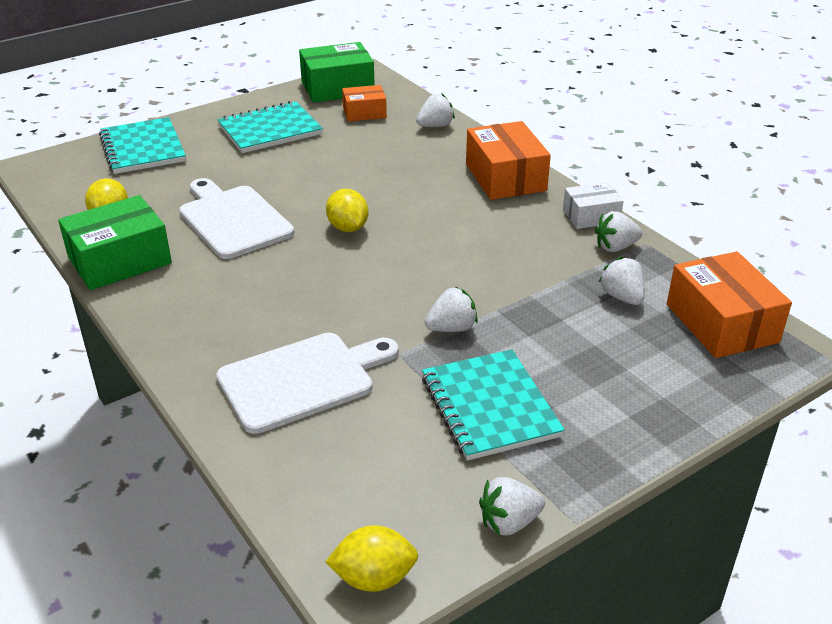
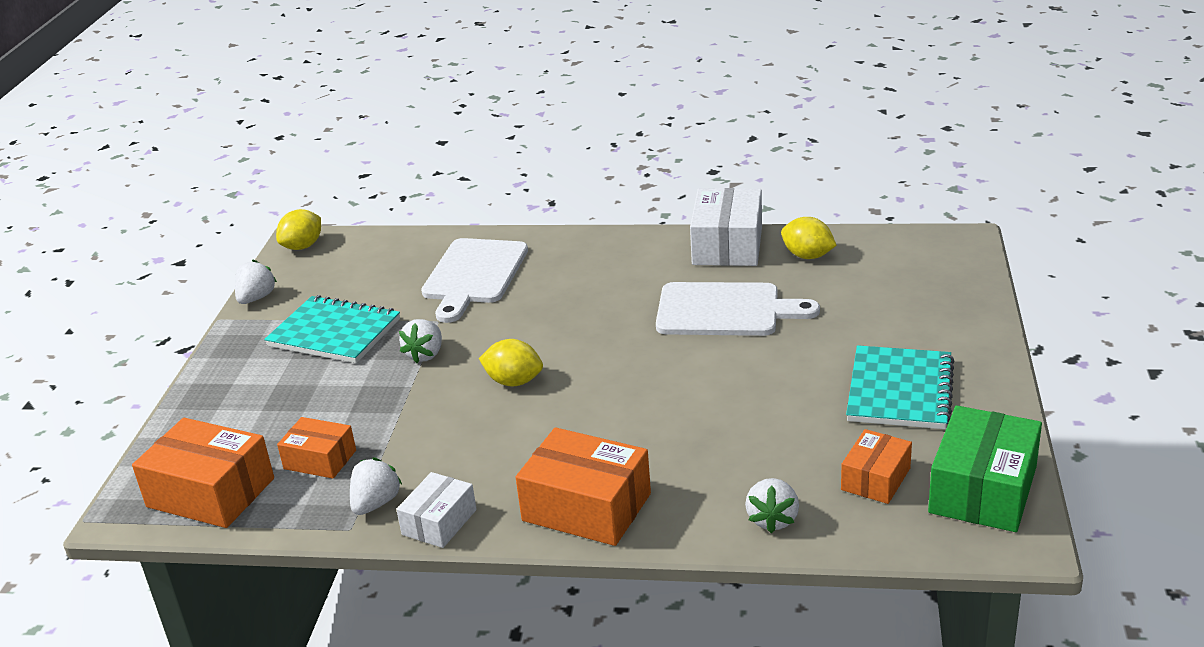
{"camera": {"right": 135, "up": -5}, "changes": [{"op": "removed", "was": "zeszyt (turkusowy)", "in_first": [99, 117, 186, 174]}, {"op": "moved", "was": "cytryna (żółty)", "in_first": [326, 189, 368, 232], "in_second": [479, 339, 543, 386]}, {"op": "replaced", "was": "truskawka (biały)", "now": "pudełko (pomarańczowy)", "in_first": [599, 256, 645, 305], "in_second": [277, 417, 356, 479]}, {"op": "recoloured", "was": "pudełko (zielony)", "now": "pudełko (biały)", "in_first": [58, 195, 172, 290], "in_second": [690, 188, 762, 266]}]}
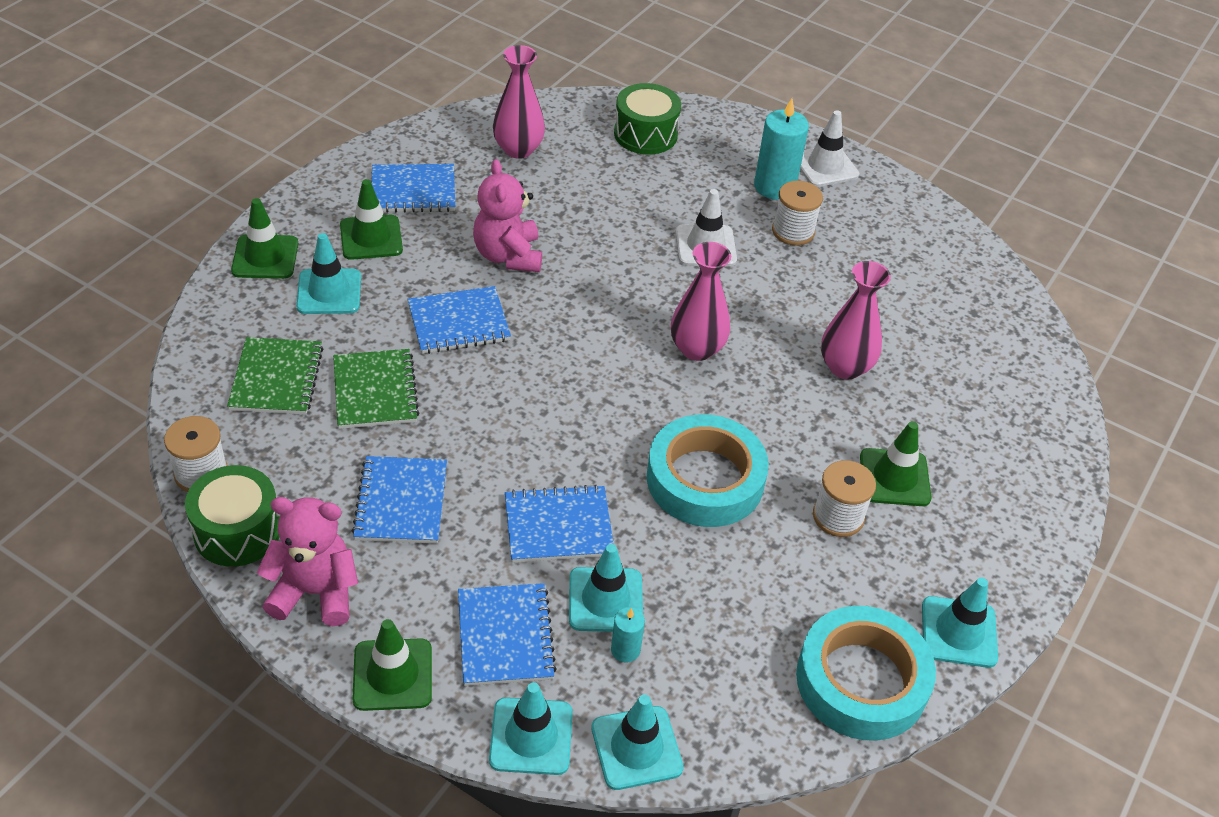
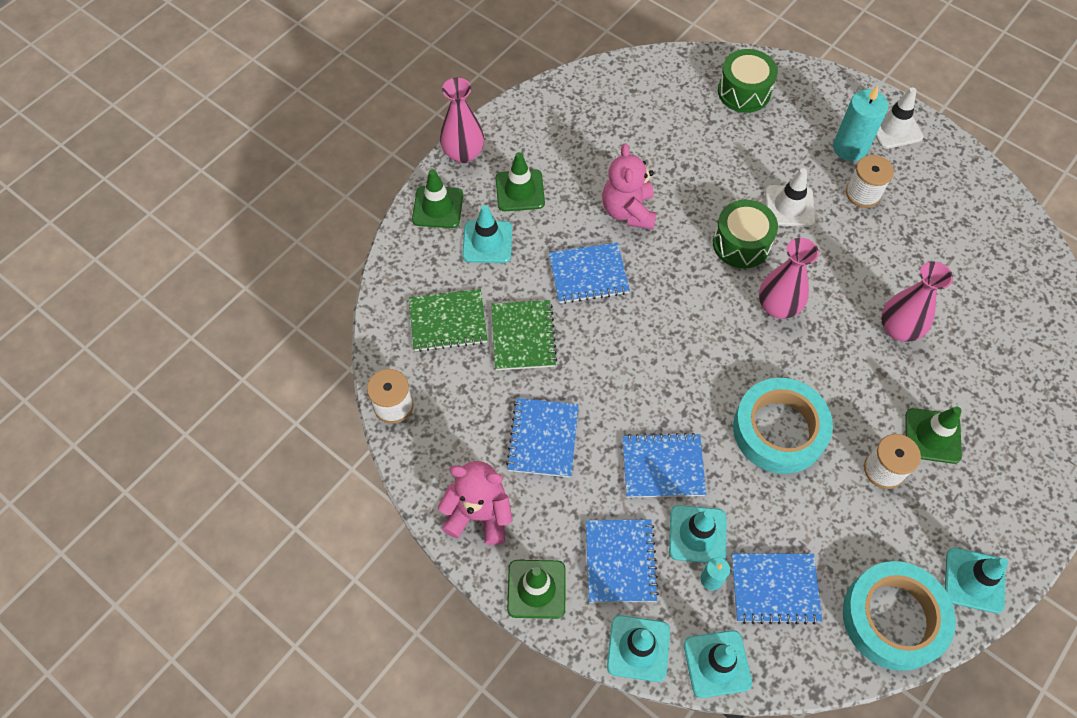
{"camera": {"right": 10, "up": 15}, "changes": [{"op": "moved", "was": "bęben (zielony)", "in_first": [185, 465, 280, 567], "in_second": [713, 200, 778, 268]}, {"op": "moved", "was": "zeszyt (niebieski)", "in_first": [372, 164, 455, 213], "in_second": [731, 553, 822, 625]}, {"op": "moved", "was": "wazon (różowy)", "in_first": [493, 45, 545, 159], "in_second": [440, 78, 484, 163]}, {"op": "turned", "was": "zeszyt (zielony)", "in_first": [227, 337, 323, 415], "in_second": [409, 289, 487, 352], "clockwise": 75}]}
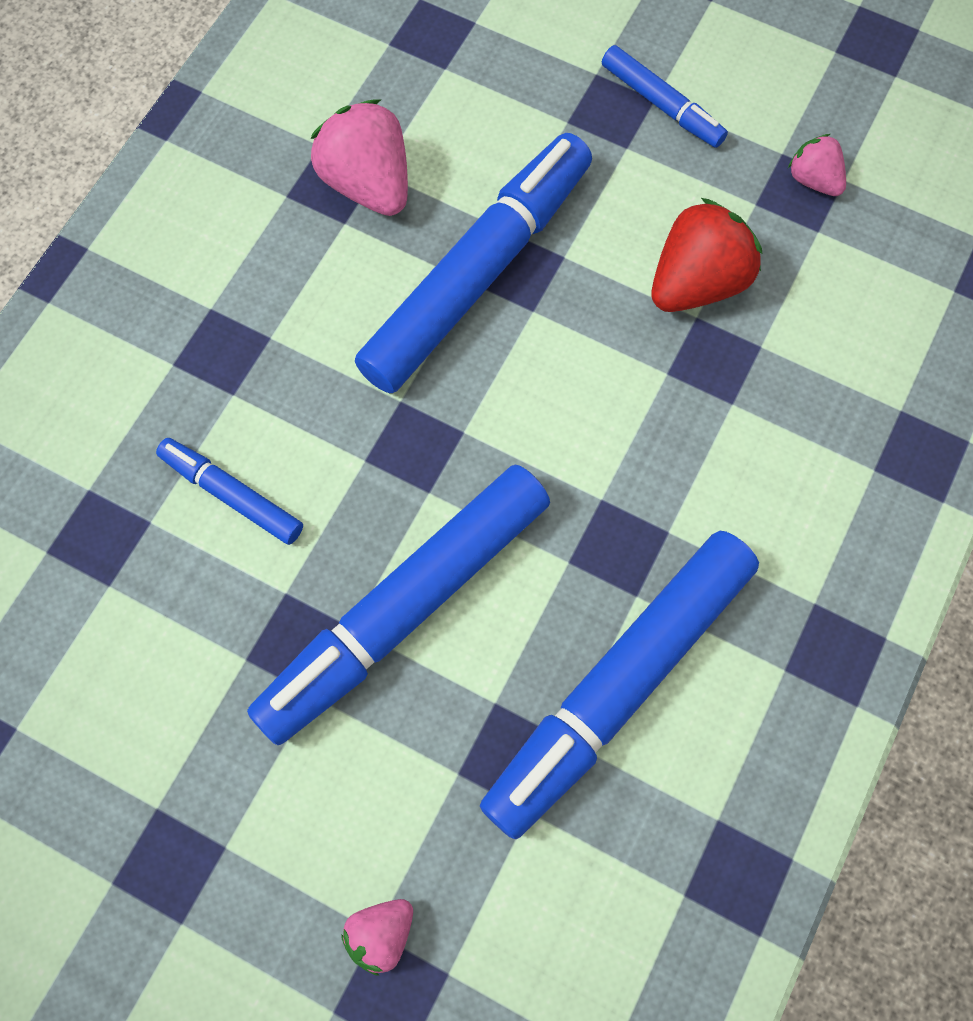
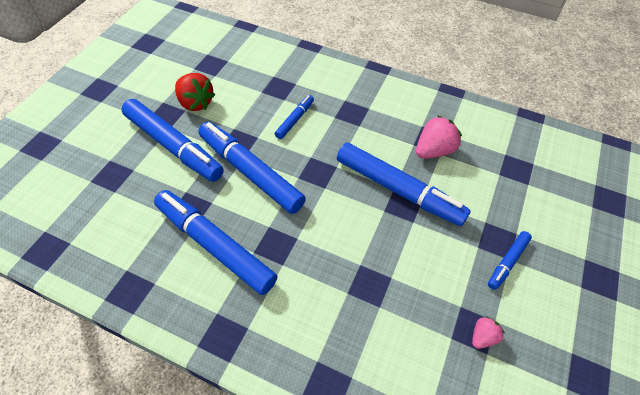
{"camera": {"right": 85, "up": -15}, "changes": [{"op": "removed", "was": "truskawka (różowy)", "in_first": [341, 899, 413, 976]}, {"op": "added", "now": "flamaster (niebieski)", "in_second": [121, 99, 224, 182]}, {"op": "moved", "was": "truskawka (czerwony)", "in_first": [651, 198, 762, 312], "in_second": [175, 73, 215, 111]}]}
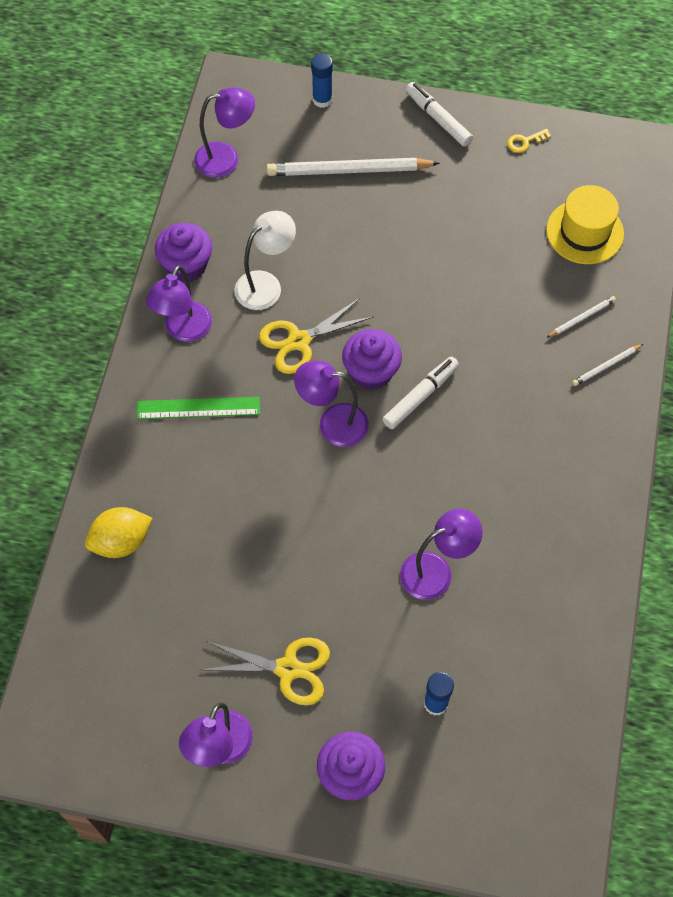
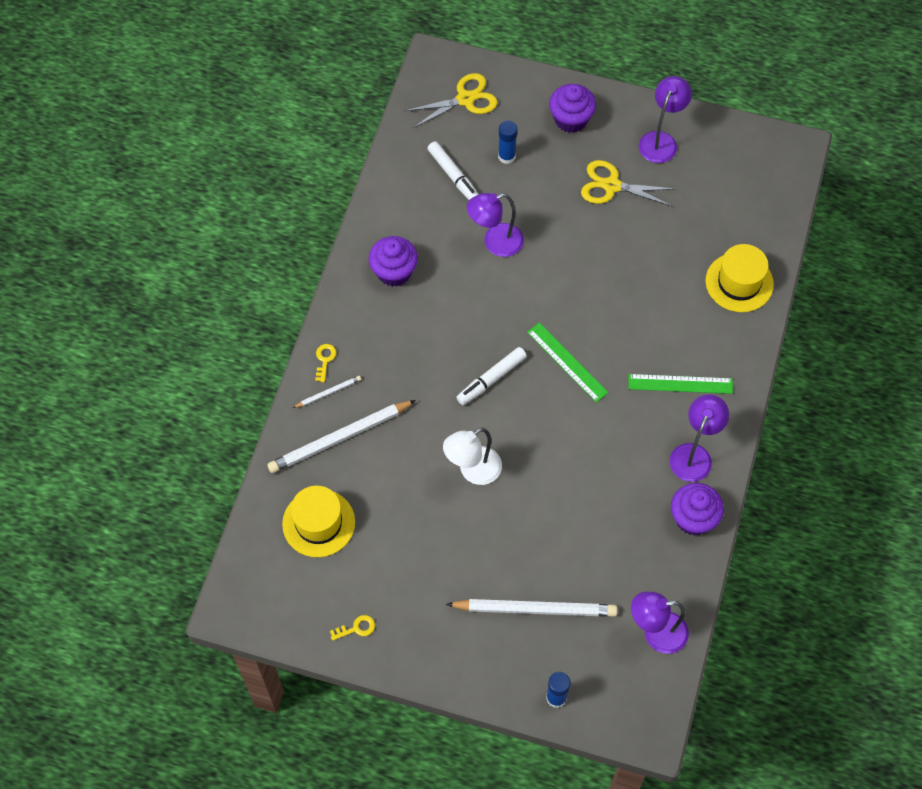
{"camera": {"right": -175, "up": 0}, "changes": [{"op": "added", "now": "klucz (żółty)", "in_second": [315, 344, 336, 382]}, {"op": "moved", "was": "lampka (biały)", "in_first": [235, 211, 296, 310], "in_second": [443, 428, 502, 485]}, {"op": "moved", "was": "nożyczki (żółty)", "in_first": [259, 298, 373, 374], "in_second": [405, 73, 498, 128]}, {"op": "moved", "was": "muffinka (fioletowy)", "in_first": [342, 329, 402, 390], "in_second": [369, 236, 418, 287]}, {"op": "moved", "was": "flamaster (biały)", "in_first": [406, 82, 473, 147], "in_second": [427, 141, 479, 200]}, {"op": "replaced", "was": "cytryna (żółty)", "now": "kapelusz (żółty)", "in_first": [85, 507, 152, 558], "in_second": [706, 244, 774, 312]}, {"op": "replaced", "was": "lampka (fioletowy)", "now": "linijka (zielony)", "in_first": [294, 361, 368, 447], "in_second": [527, 323, 609, 402]}, {"op": "resized", "was": "ołówek (biały)", "in_first": [546, 296, 616, 338], "in_second": [267, 400, 416, 473], "ratio": 2.15}]}
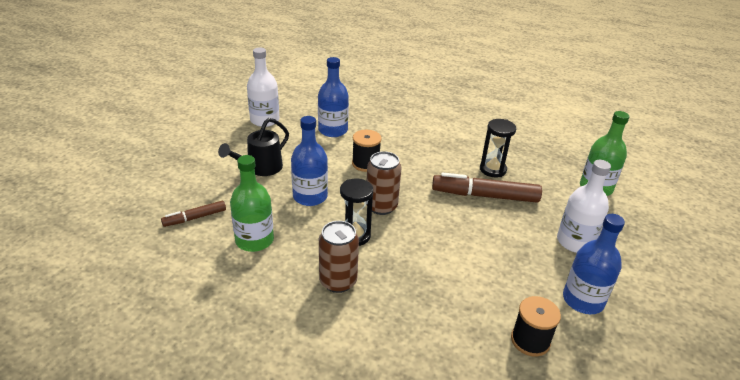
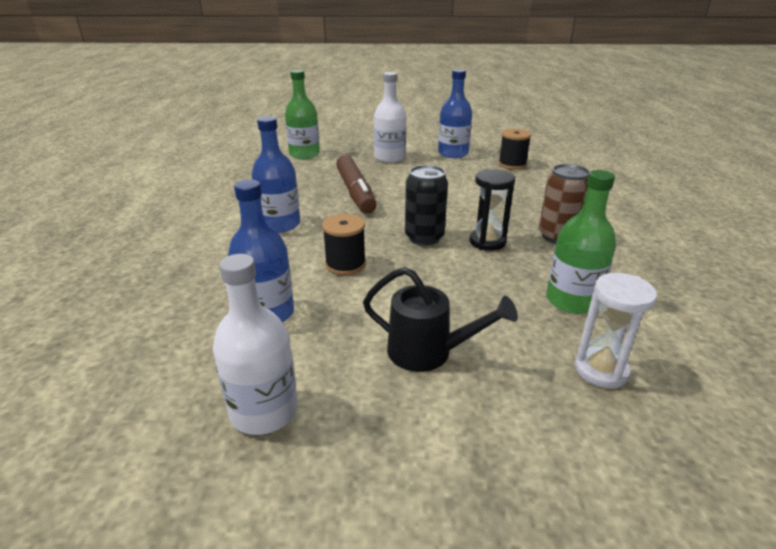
{"camera": {"right": -110, "up": -5}, "changes": [{"op": "removed", "was": "klepsydra (czarny)", "in_first": [480, 119, 516, 177]}, {"op": "moved", "was": "butelka (niebieski)", "in_first": [291, 116, 328, 206], "in_second": [252, 116, 300, 233]}, {"op": "replaced", "was": "flamaster (brązowy)", "now": "klepsydra (biały)", "in_first": [161, 201, 226, 227], "in_second": [574, 273, 657, 389]}, {"op": "recoloured", "was": "puszka (brązowy)", "now": "puszka (czarny)", "in_first": [367, 151, 402, 215], "in_second": [405, 165, 448, 245]}]}
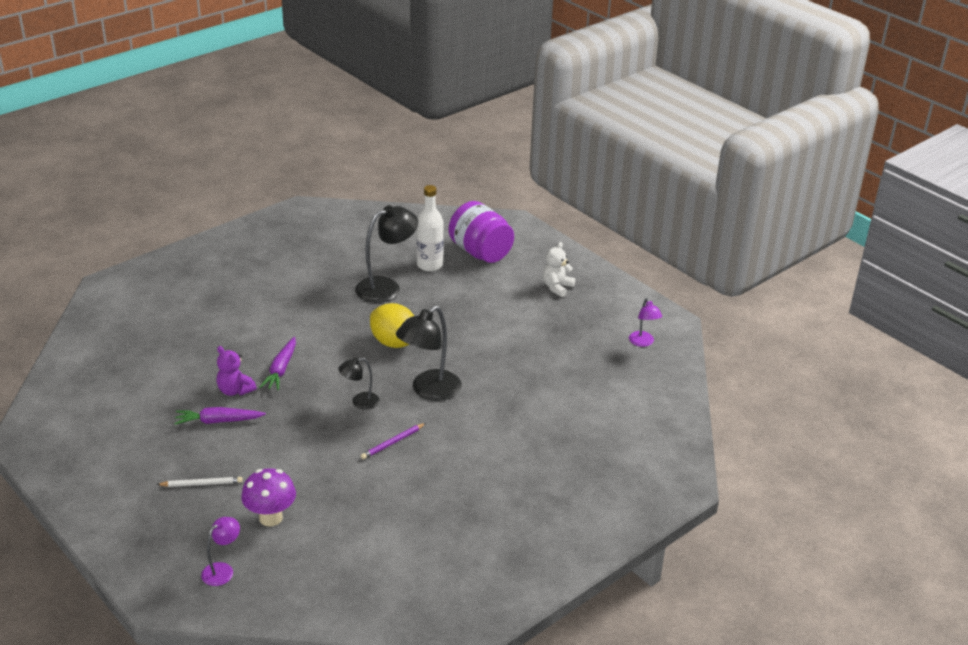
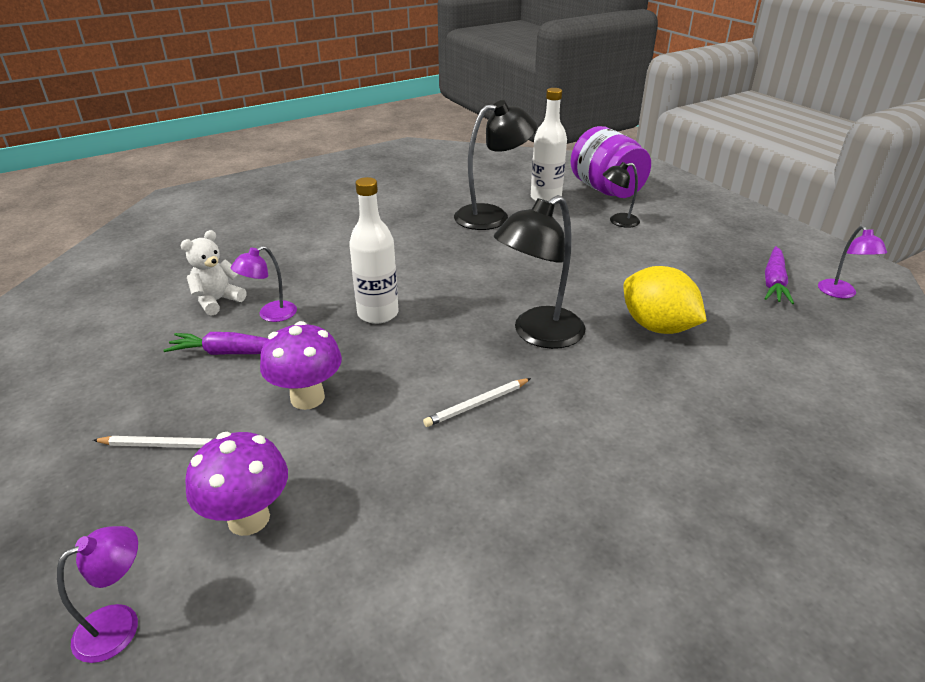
{"camera": {"right": 10, "up": 0}, "changes": [{"op": "added", "now": "grzyb (fioletowy)", "in_second": [260, 321, 342, 410]}, {"op": "added", "now": "butelka (biały)", "in_second": [349, 177, 399, 324]}, {"op": "moved", "was": "marchewka (fioletowy)", "in_first": [260, 337, 296, 390], "in_second": [764, 246, 794, 304]}, {"op": "moved", "was": "lampka (czarny)", "in_first": [338, 358, 380, 410], "in_second": [603, 162, 640, 228]}, {"op": "moved", "was": "cytryna (żółty)", "in_first": [370, 303, 414, 348], "in_second": [624, 266, 707, 334]}, {"op": "moved", "was": "miś (biały)", "in_first": [543, 242, 575, 297], "in_second": [180, 230, 246, 316]}, {"op": "replaced", "was": "miś (fioletowy)", "now": "lampka (fioletowy)", "in_first": [216, 346, 257, 396], "in_second": [231, 246, 297, 322]}, {"op": "recoloured", "was": "ołówek (fioletowy)", "now": "ołówek (biały)", "in_first": [361, 423, 426, 459], "in_second": [423, 378, 531, 427]}]}
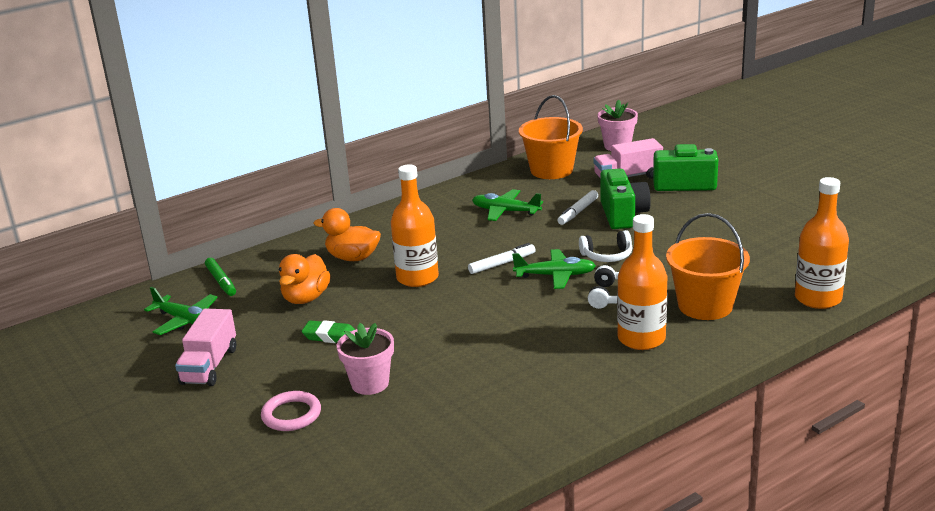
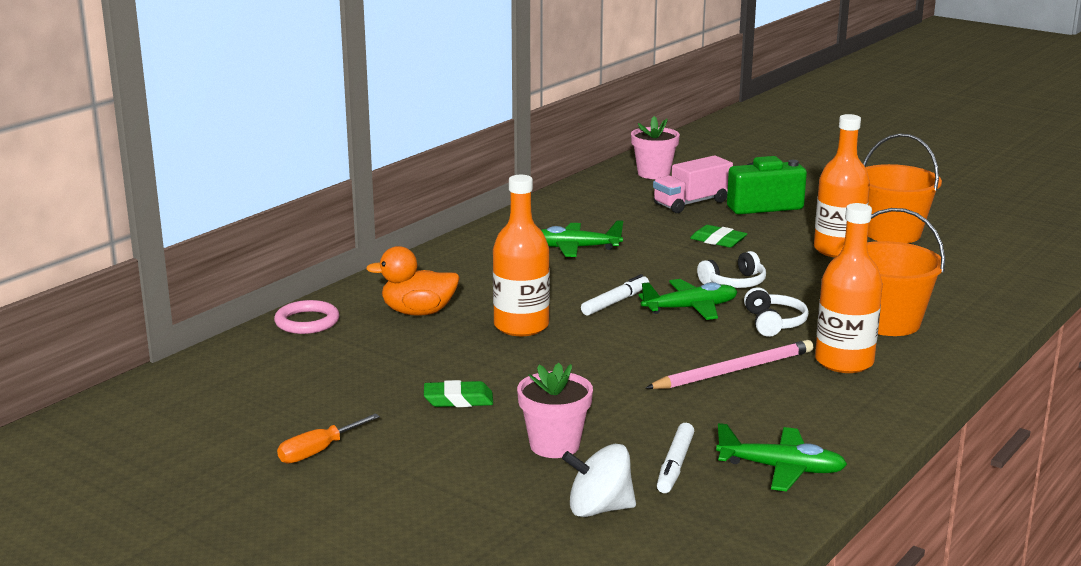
{"camera": {"right": -20, "up": -5}, "changes": [{"op": "removed", "was": "flamaster (zielony)", "in_first": [205, 258, 236, 296]}, {"op": "removed", "was": "kaczka (pomarańczowy)", "in_first": [279, 254, 331, 304]}, {"op": "added", "now": "bączek (biały)", "in_second": [562, 444, 636, 517]}, {"op": "added", "now": "ołówek (różowy)", "in_second": [646, 340, 814, 389]}, {"op": "moved", "was": "samolot (zielony)", "in_first": [144, 287, 218, 335], "in_second": [716, 423, 847, 491]}, {"op": "moved", "was": "pierścień (różowy)", "in_first": [261, 391, 321, 431], "in_second": [274, 300, 339, 334]}, {"op": "moved", "was": "wiadro (pomarańczowy)", "in_first": [519, 95, 583, 179], "in_second": [863, 133, 942, 243]}, {"op": "moved", "was": "flamaster (biały)", "in_first": [557, 190, 598, 225], "in_second": [657, 423, 694, 493]}, {"op": "moved", "was": "butelka (pomarańczowy)", "in_first": [795, 177, 849, 309], "in_second": [814, 114, 870, 258]}, {"op": "replaced", "was": "ciężarówka (różowy)", "now": "śrubokręt (pomarańczowy)", "in_first": [175, 309, 236, 386], "in_second": [277, 414, 380, 464]}, {"op": "replaced", "was": "aparat fotograficzny (zielony)", "now": "gumka do mazania (zielony)", "in_first": [600, 169, 651, 229], "in_second": [690, 225, 747, 248]}]}
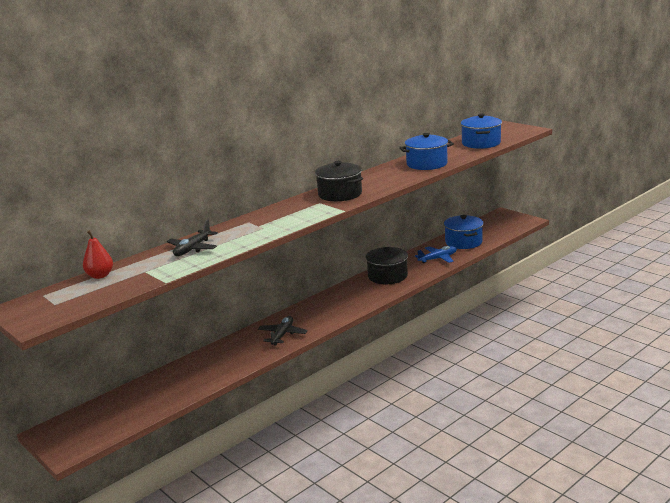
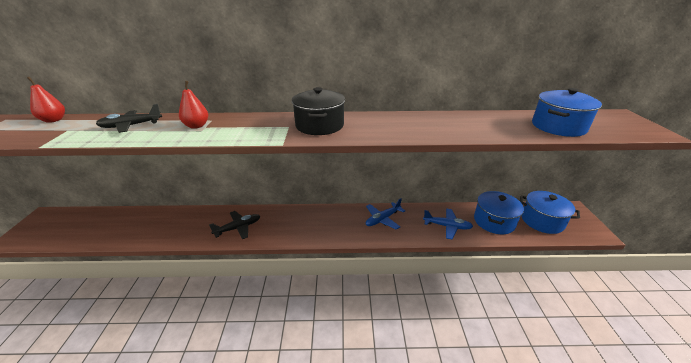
{"camera": {"right": 40, "up": 10}, "changes": [{"op": "added", "now": "gruszka (czerwony)", "in_second": [179, 81, 208, 129]}, {"op": "moved", "was": "garnek (niebieski)", "in_first": [399, 133, 454, 170], "in_second": [520, 191, 580, 234]}, {"op": "replaced", "was": "garnek (czarny)", "now": "samolot (niebieski)", "in_first": [366, 247, 408, 284], "in_second": [366, 198, 405, 230]}]}
